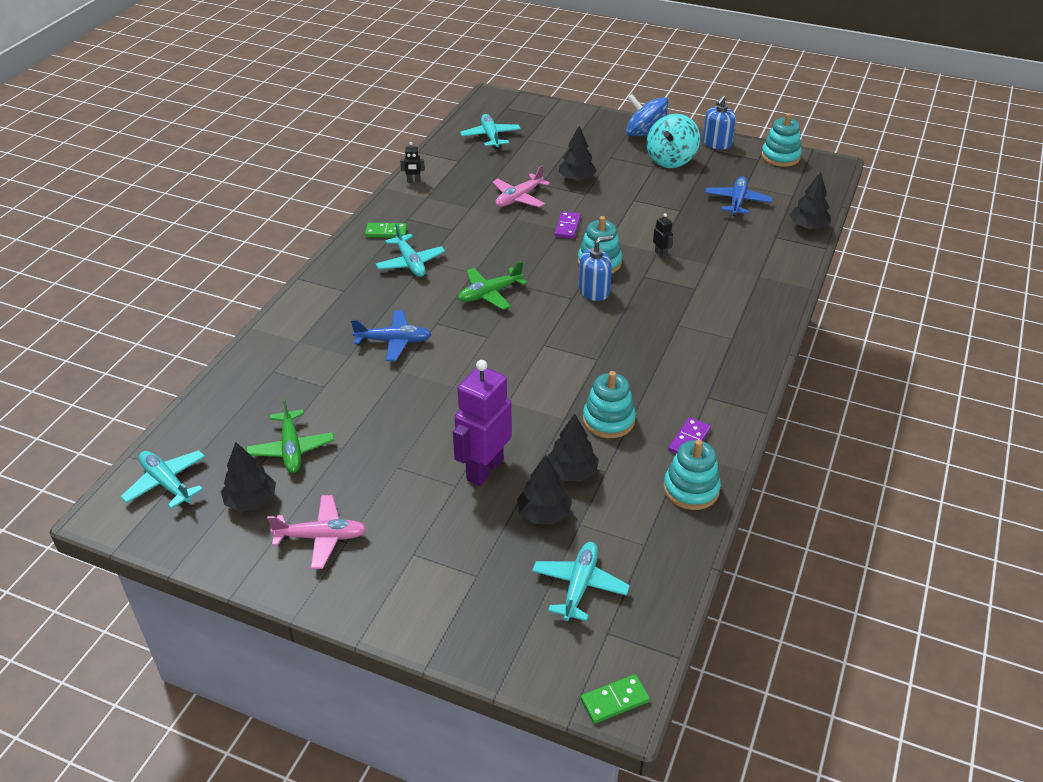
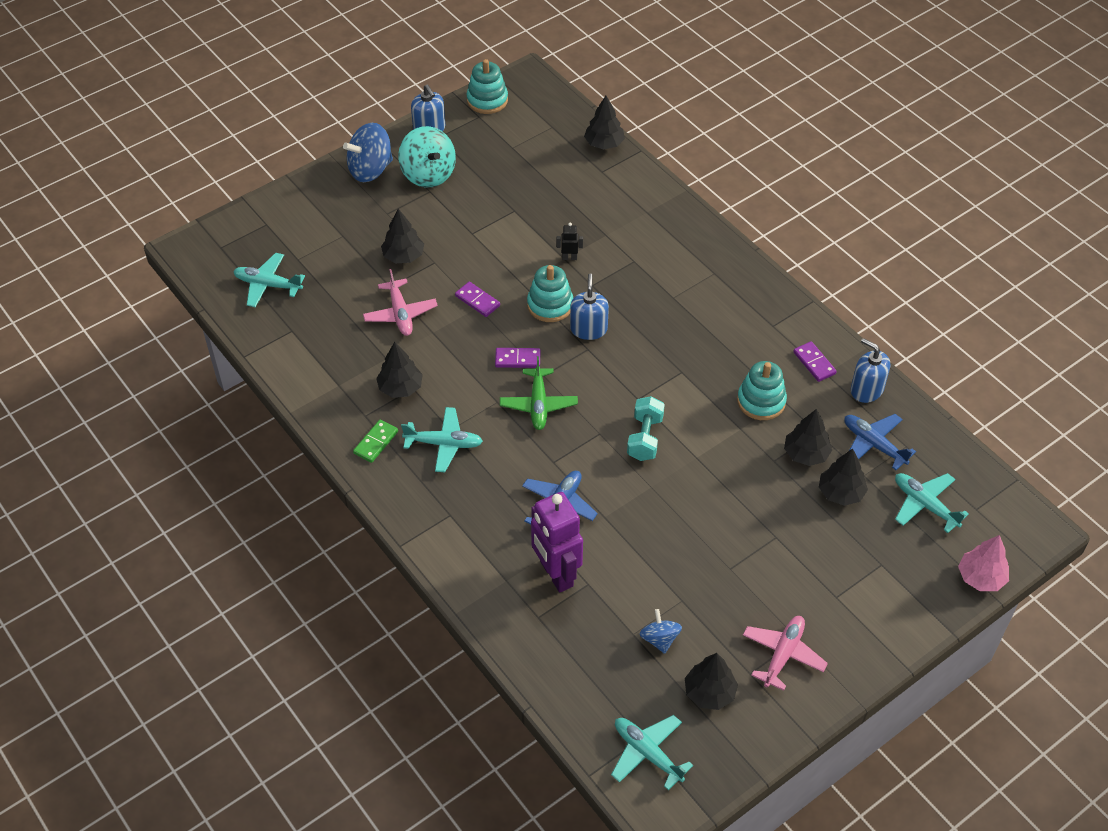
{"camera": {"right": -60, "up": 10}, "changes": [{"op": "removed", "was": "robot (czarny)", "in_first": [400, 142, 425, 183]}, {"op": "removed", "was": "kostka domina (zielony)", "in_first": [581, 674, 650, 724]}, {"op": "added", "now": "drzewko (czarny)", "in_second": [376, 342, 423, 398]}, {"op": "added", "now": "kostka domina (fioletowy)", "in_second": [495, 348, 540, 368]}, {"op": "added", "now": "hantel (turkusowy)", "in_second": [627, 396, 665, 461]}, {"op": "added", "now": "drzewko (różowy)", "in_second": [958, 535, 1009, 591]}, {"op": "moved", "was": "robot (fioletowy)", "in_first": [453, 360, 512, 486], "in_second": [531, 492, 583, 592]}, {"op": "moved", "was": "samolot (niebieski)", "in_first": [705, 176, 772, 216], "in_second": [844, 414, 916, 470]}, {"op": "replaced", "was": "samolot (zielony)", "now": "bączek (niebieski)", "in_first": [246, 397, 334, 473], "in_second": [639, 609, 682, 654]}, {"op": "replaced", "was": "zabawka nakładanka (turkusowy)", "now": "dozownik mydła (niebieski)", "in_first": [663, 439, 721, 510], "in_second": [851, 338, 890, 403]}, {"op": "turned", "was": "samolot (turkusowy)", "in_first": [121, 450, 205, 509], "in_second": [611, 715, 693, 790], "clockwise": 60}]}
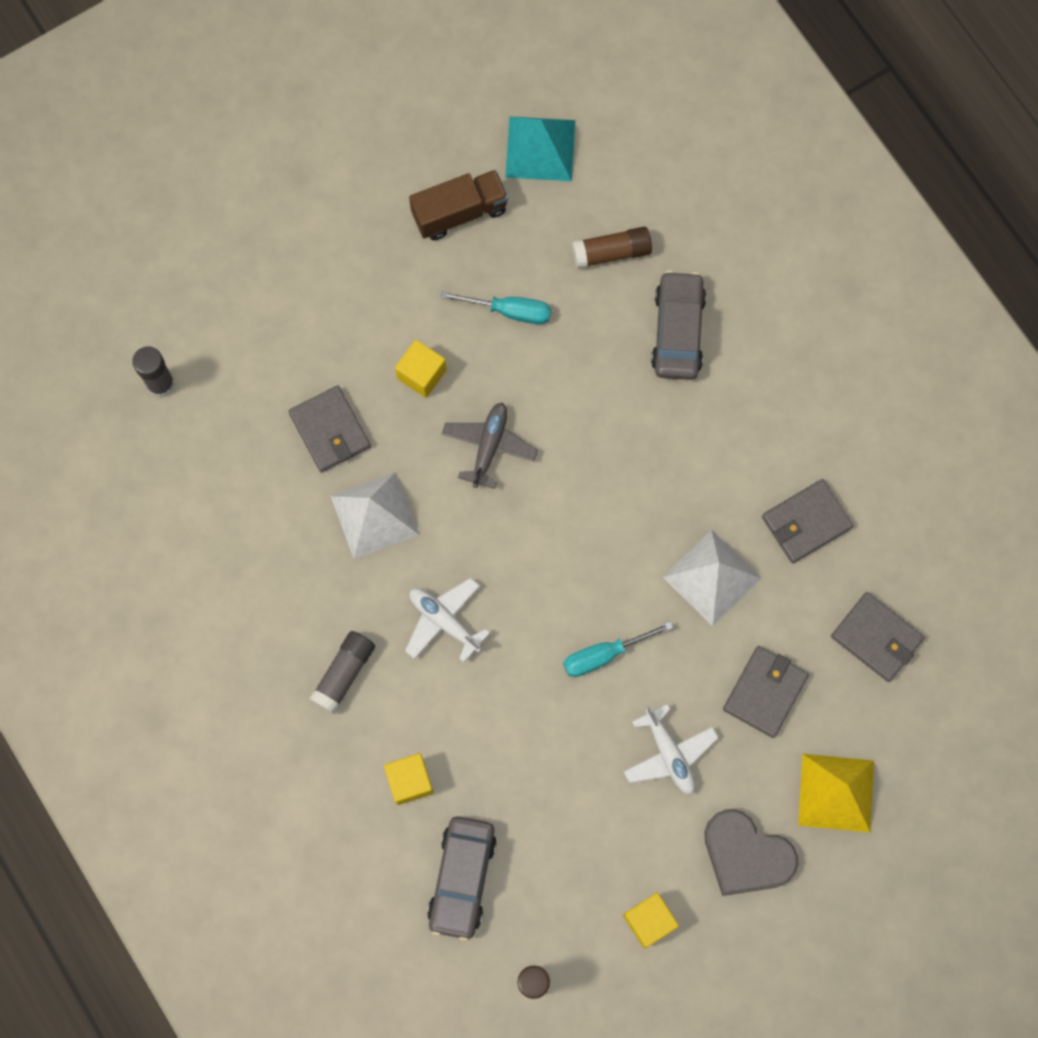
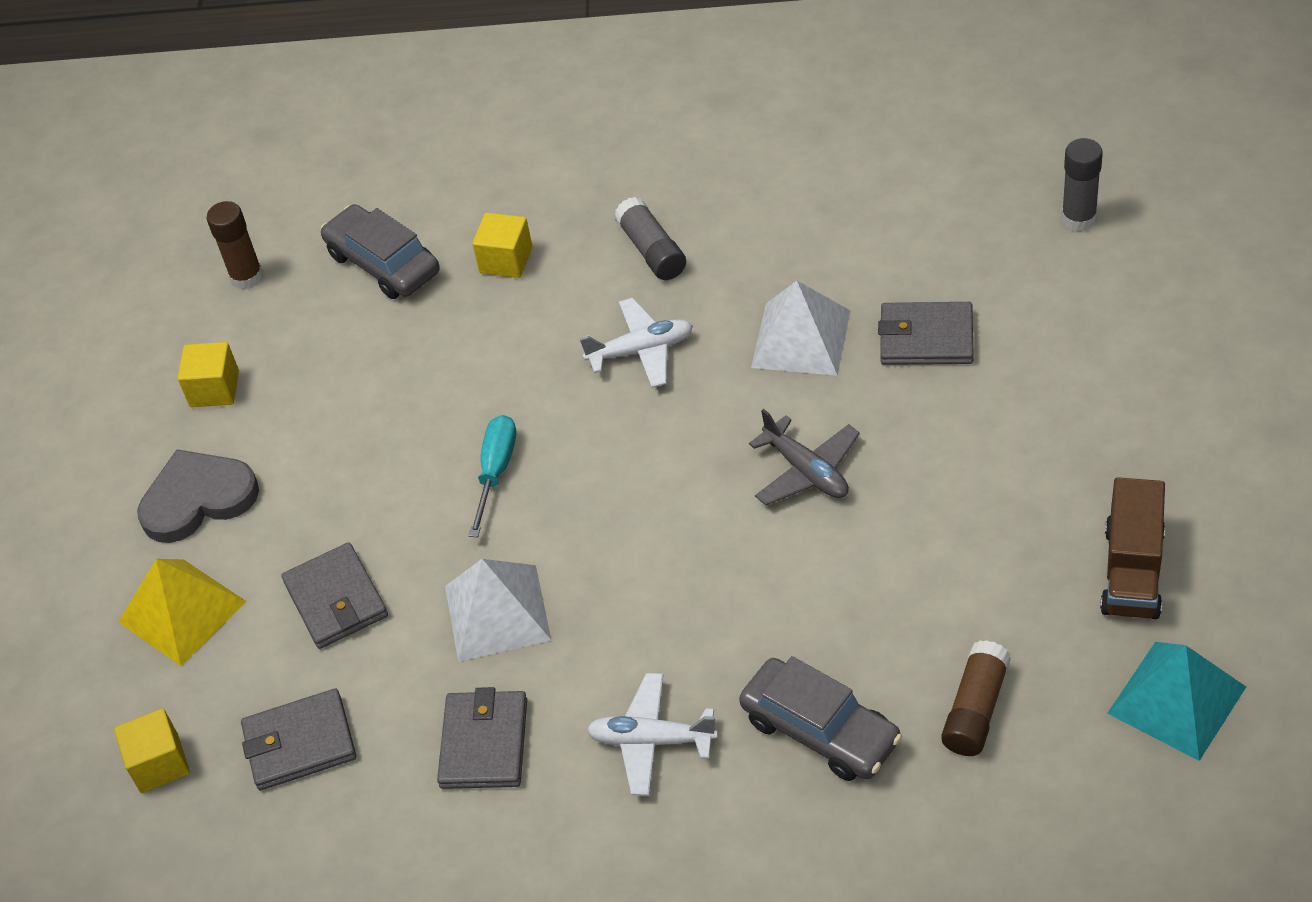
{"camera": {"right": 130, "up": -25}, "changes": [{"op": "removed", "was": "śrubokręt (turkusowy)", "in_first": [441, 291, 551, 324]}, {"op": "moved", "was": "sześcian (żółty)", "in_first": [395, 340, 446, 398], "in_second": [114, 708, 190, 793]}, {"op": "moved", "was": "samolot (biały)", "in_first": [624, 704, 719, 794], "in_second": [587, 673, 718, 796]}]}
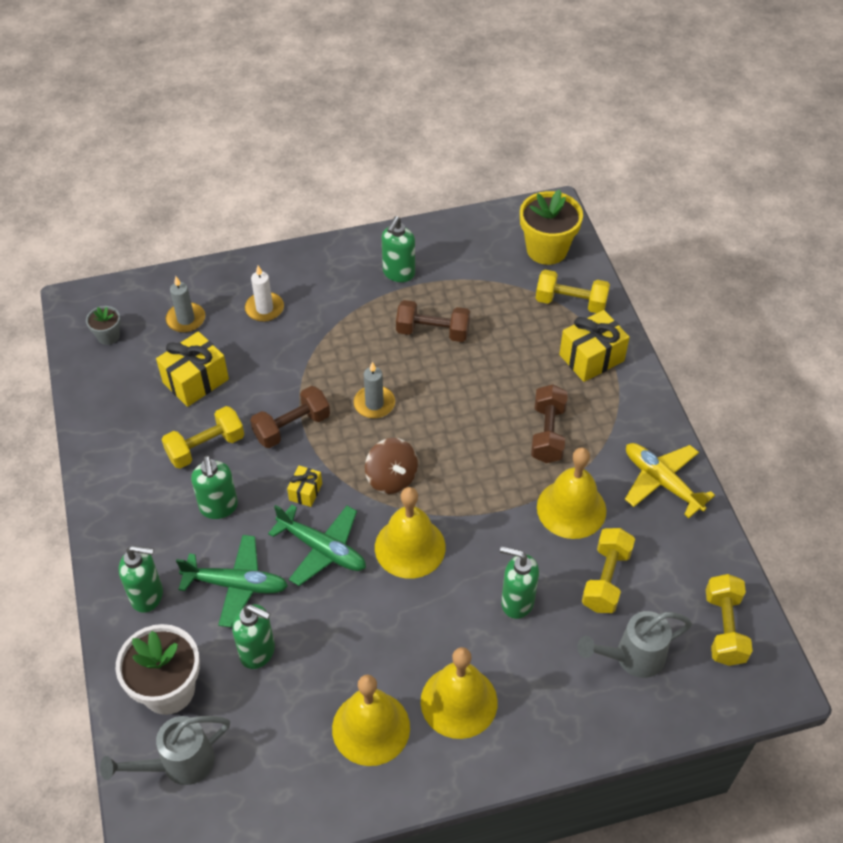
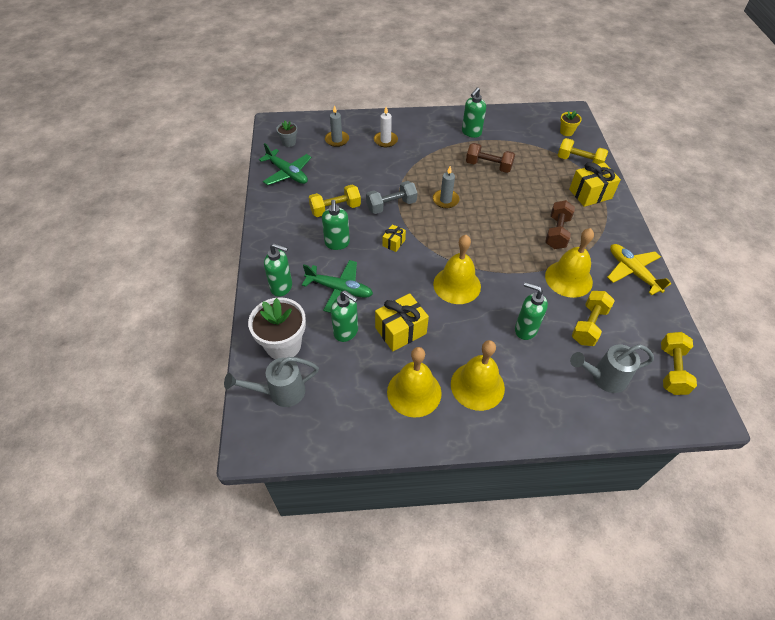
{"camera": {"right": 10, "up": 0}, "changes": [{"op": "removed", "was": "bączek (brązowy)", "in_first": [365, 438, 418, 494]}, {"op": "moved", "was": "prezent (żółty)", "in_first": [156, 331, 229, 407], "in_second": [375, 293, 429, 351]}, {"op": "moved", "was": "samolot (zielony)", "in_first": [268, 505, 366, 586], "in_second": [259, 143, 311, 185]}, {"op": "recoloured", "was": "hantel (brązowy)", "now": "hantel (szary)", "in_first": [250, 386, 330, 448], "in_second": [366, 181, 417, 214]}, {"op": "resized", "was": "doniczka (żółty)", "in_first": [520, 189, 583, 265], "in_second": [560, 111, 582, 136], "ratio": 0.51}]}
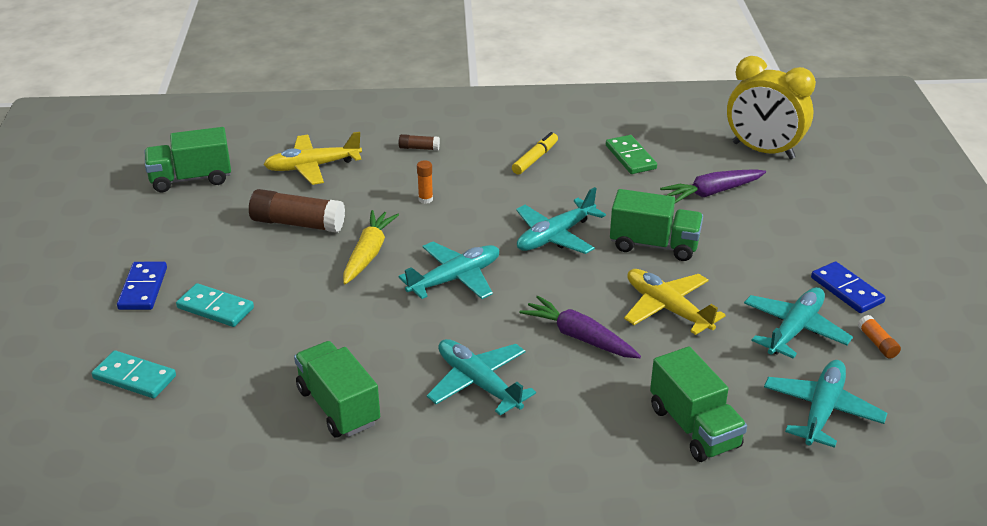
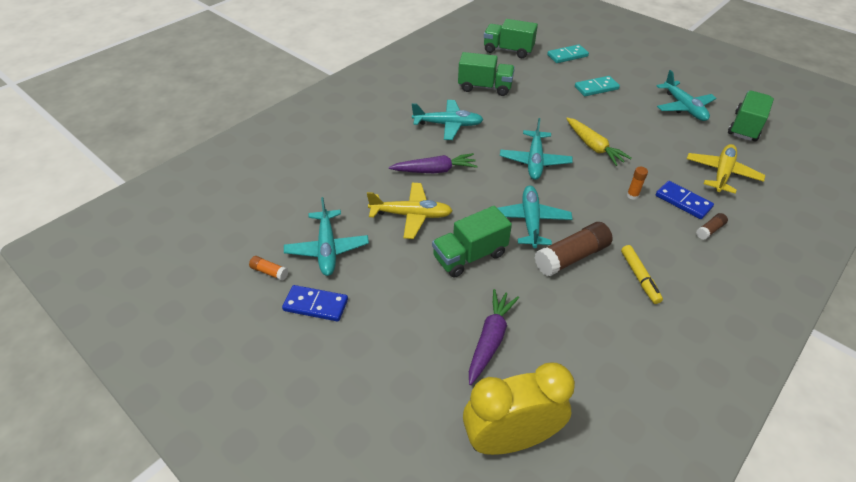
{"camera": {"right": 135, "up": 10}, "changes": [{"op": "removed", "was": "kostka domina (zielony)", "in_first": [606, 135, 657, 174]}, {"op": "moved", "was": "kostka domina (niebieski)", "in_first": [117, 262, 167, 310], "in_second": [656, 181, 714, 219]}, {"op": "moved", "was": "klej w sztyfcie (brązowy)", "in_first": [249, 189, 345, 233], "in_second": [534, 222, 613, 276]}, {"op": "moved", "was": "ciężarówka (zielony)", "in_first": [650, 347, 747, 462], "in_second": [484, 19, 538, 58]}, {"op": "moved", "was": "samolot (turkusowy)", "in_first": [764, 360, 887, 448], "in_second": [657, 70, 716, 121]}]}
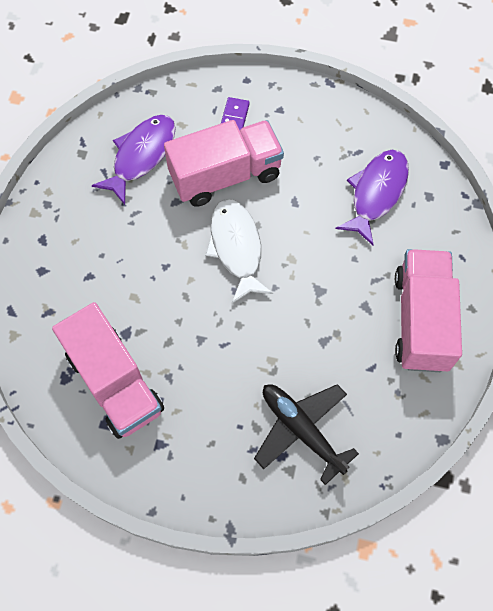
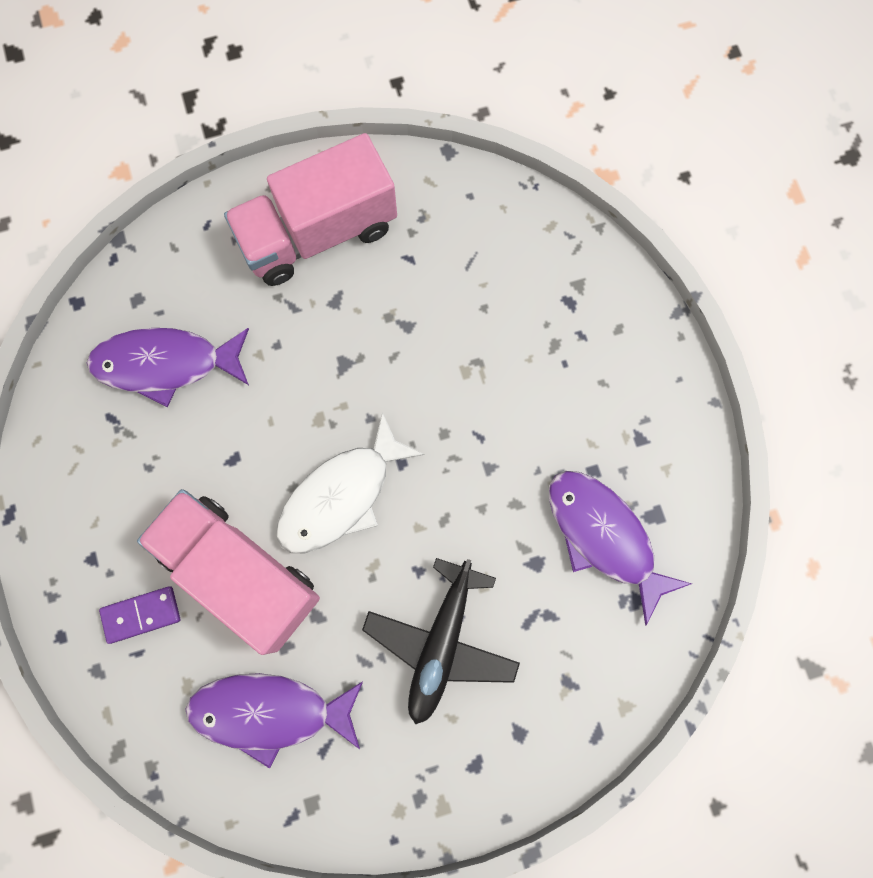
{"camera": {"right": -120, "up": 10}, "changes": [{"op": "moved", "was": "samolot (czarny)", "in_first": [254, 384, 359, 485], "in_second": [362, 558, 520, 724]}, {"op": "replaced", "was": "ciężarówka (różowy)", "now": "ryba (fioletowy)", "in_first": [52, 302, 164, 439], "in_second": [549, 471, 692, 625]}]}
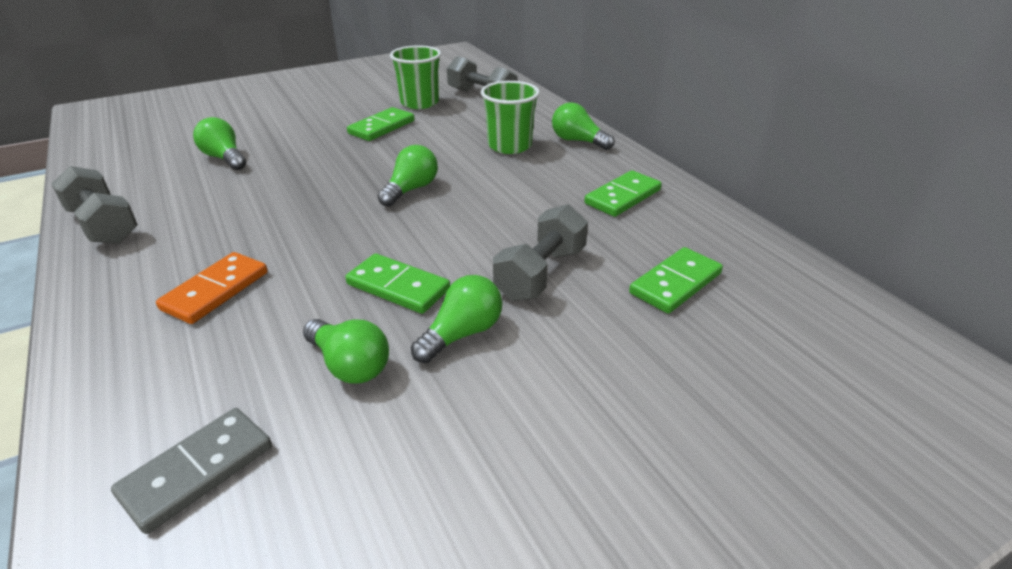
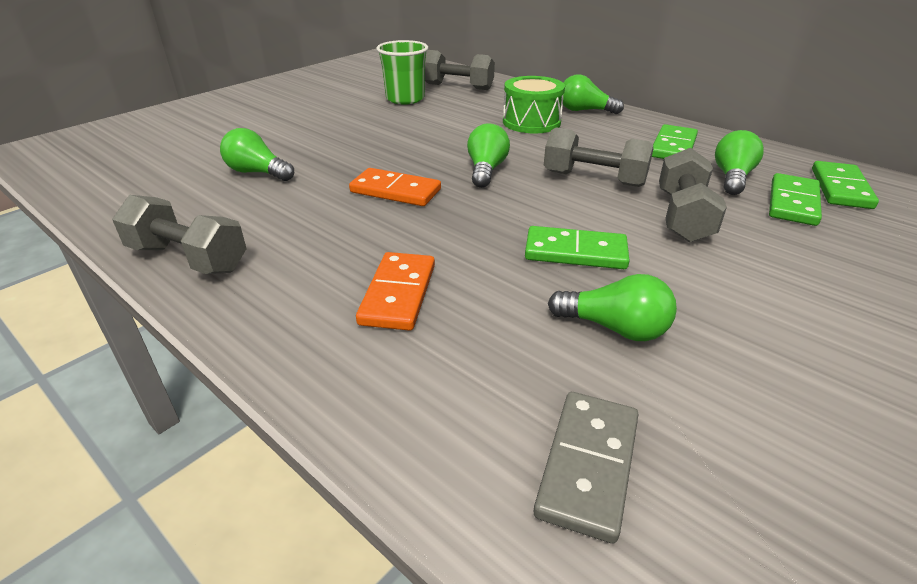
{"camera": {"right": -20, "up": 0}, "changes": [{"op": "added", "now": "kostka domina (pomarańczowy)", "in_second": [349, 168, 441, 206]}, {"op": "added", "now": "hantel (szary)", "in_second": [544, 127, 653, 187]}, {"op": "moved", "was": "kostka domina (zielony)", "in_first": [347, 107, 414, 141], "in_second": [812, 161, 879, 209]}, {"op": "moved", "was": "żarówka (zielony)", "in_first": [411, 275, 502, 363], "in_second": [715, 130, 764, 195]}, {"op": "replaced", "was": "szklanka (zielony)", "now": "bęben (zielony)", "in_first": [481, 81, 540, 154], "in_second": [503, 76, 565, 133]}]}
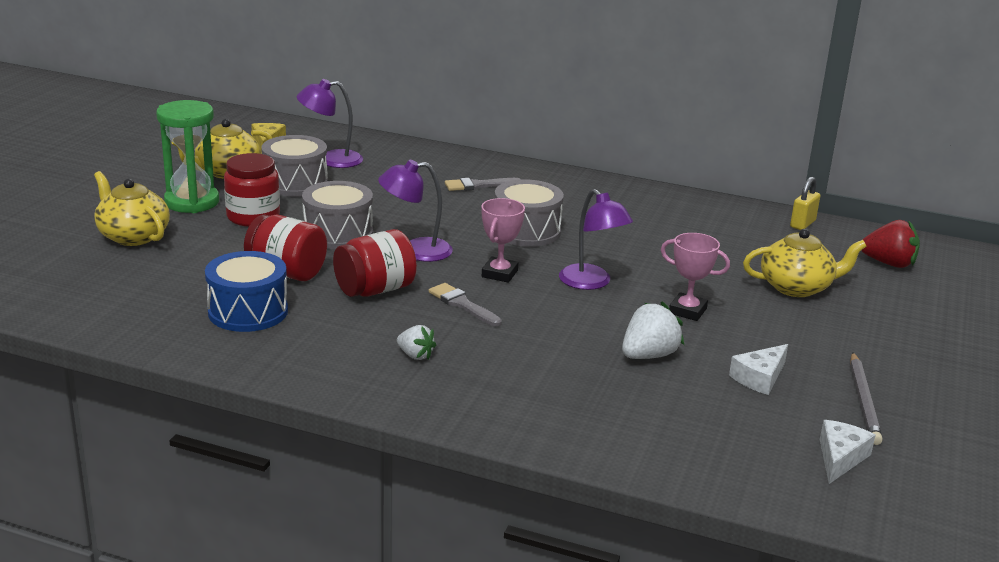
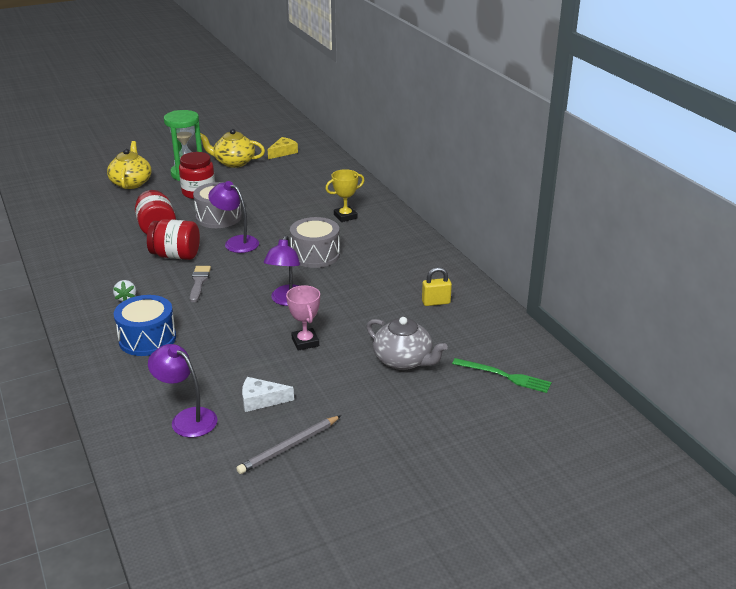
{"camera": {"right": 45, "up": 5}, "changes": [{"op": "removed", "was": "bęben (szary)", "in_first": [261, 135, 328, 197]}, {"op": "removed", "was": "puchar (różowy)", "in_first": [482, 198, 525, 283]}, {"op": "removed", "was": "truskawka (biały)", "in_first": [622, 302, 684, 359]}, {"op": "removed", "was": "ser (biały)", "in_first": [820, 420, 876, 484]}, {"op": "moved", "was": "bęben (niebieski)", "in_first": [205, 251, 288, 332], "in_second": [114, 295, 176, 356]}, {"op": "moved", "was": "lampka (fioletowy)", "in_first": [297, 79, 363, 168], "in_second": [148, 344, 218, 438]}, {"op": "moved", "was": "kłódka (żółty)", "in_first": [790, 177, 820, 230], "in_second": [422, 267, 452, 306]}, {"op": "replaced", "was": "pędzel (szary)", "now": "puchar (żółty)", "in_first": [445, 178, 521, 191], "in_second": [325, 169, 365, 222]}, {"op": "replaced", "was": "truskawka (czerwony)", "now": "widelec (zielony)", "in_first": [861, 220, 920, 268], "in_second": [452, 358, 552, 393]}, {"op": "recoloured", "was": "imbryk (żółty)", "now": "imbryk (szary)", "in_first": [743, 229, 867, 297], "in_second": [367, 317, 448, 370]}]}
